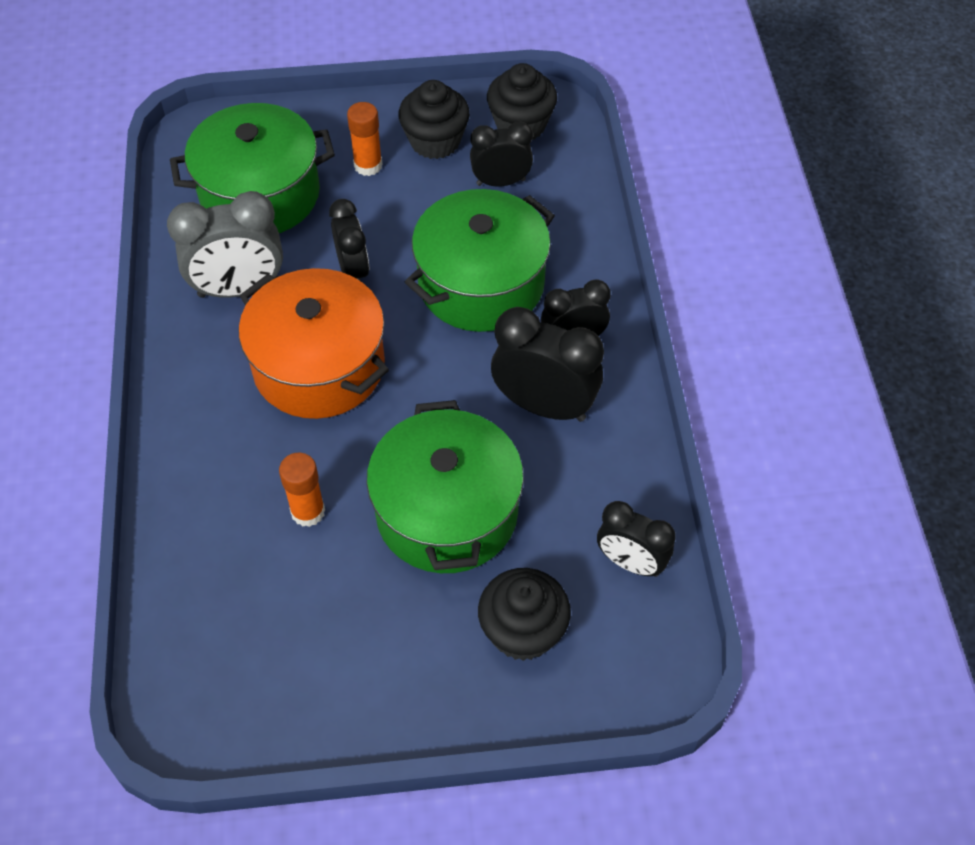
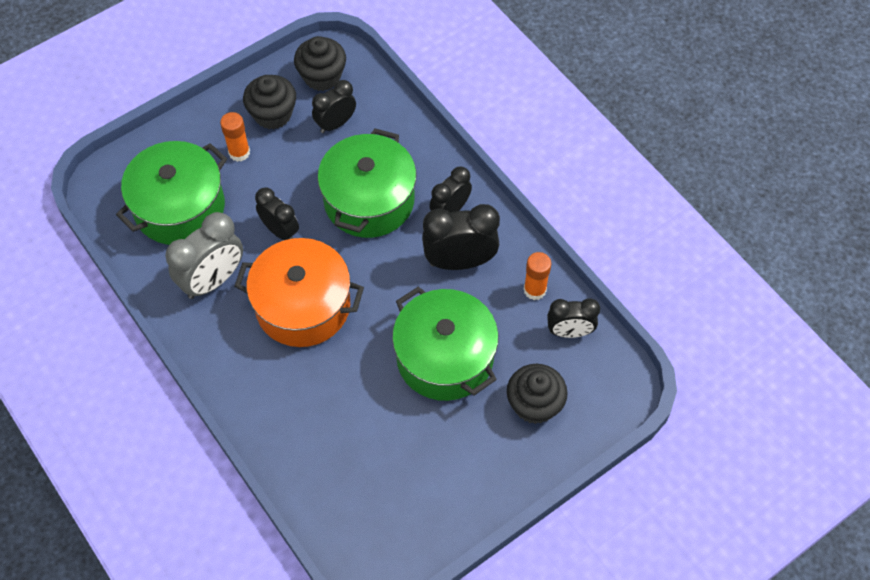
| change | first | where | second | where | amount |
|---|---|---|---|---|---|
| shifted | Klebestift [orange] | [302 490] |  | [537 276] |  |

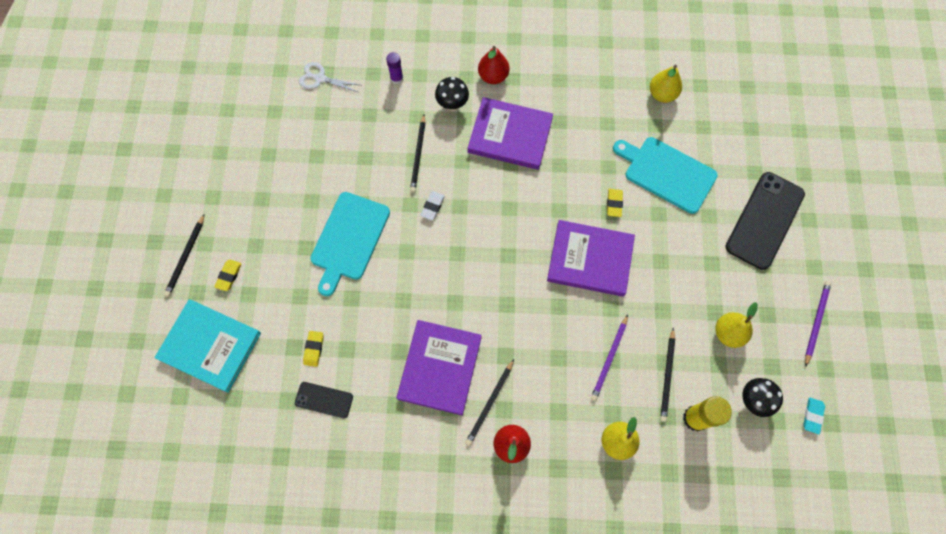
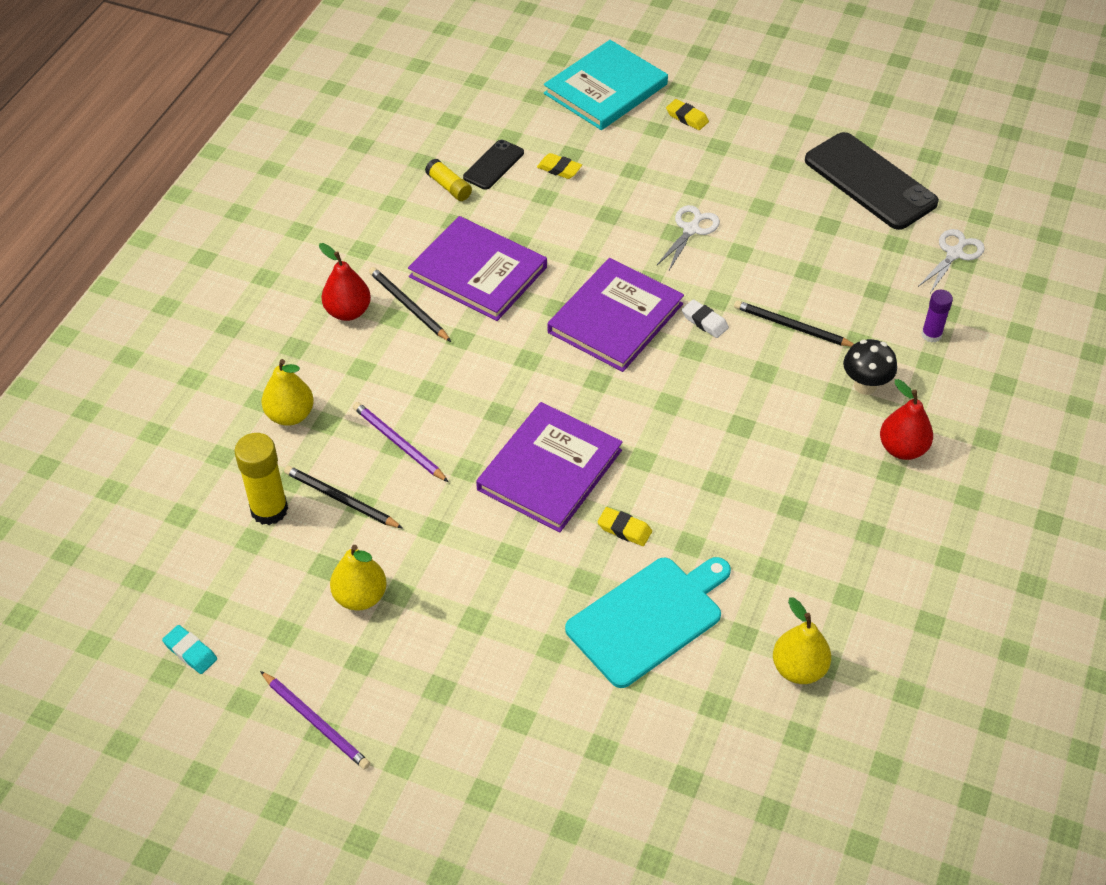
| change | first | where | second | where | amount |
|---|---|---|---|---|---|
| new |  |  | Klebestift [gelb] | [448 179] |  |
| shifted | Buch [lila] | [510 133] |  | [615 315] |  |
| swapped | Schneidebrett [türkis] | [350 244] | Schere [weiß] | [688 237] |  |
| shifted | Handy [schwarz] | [765 221] |  | [872 181] |  |
| gone | Bleistift [schwarz] | [184 256] |  |  |  |
| gone | Pilz [schwarz] | [763 397] |  |  |  |

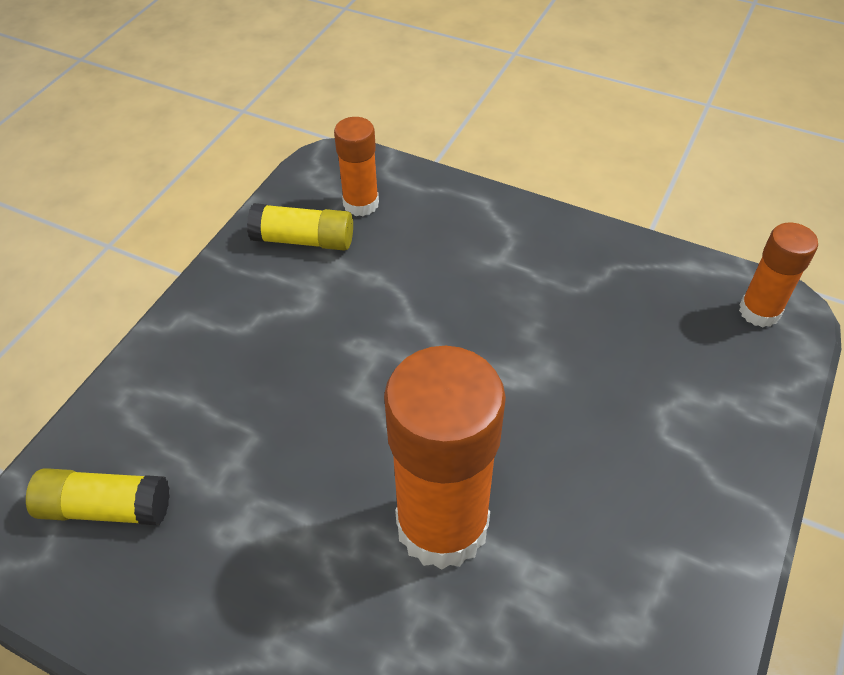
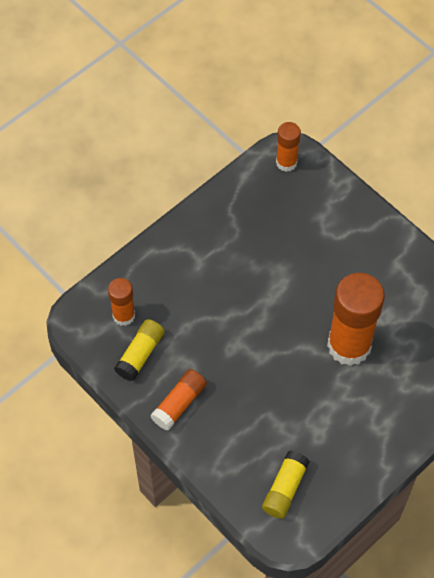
| change | first | where | second | where | amount |
|---|---|---|---|---|---|
| new |  |  | Klebestift [orange] | [178 400] |  |

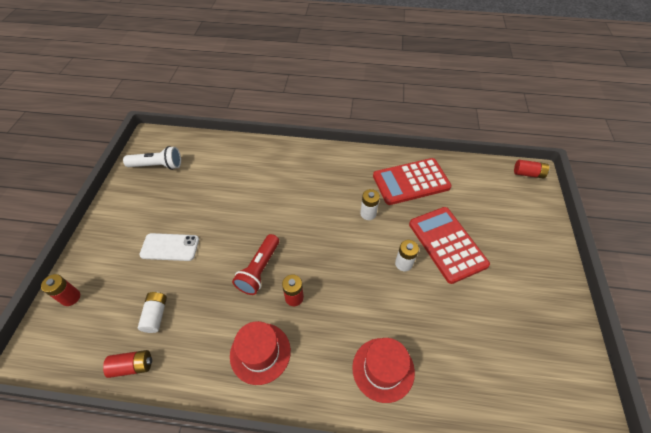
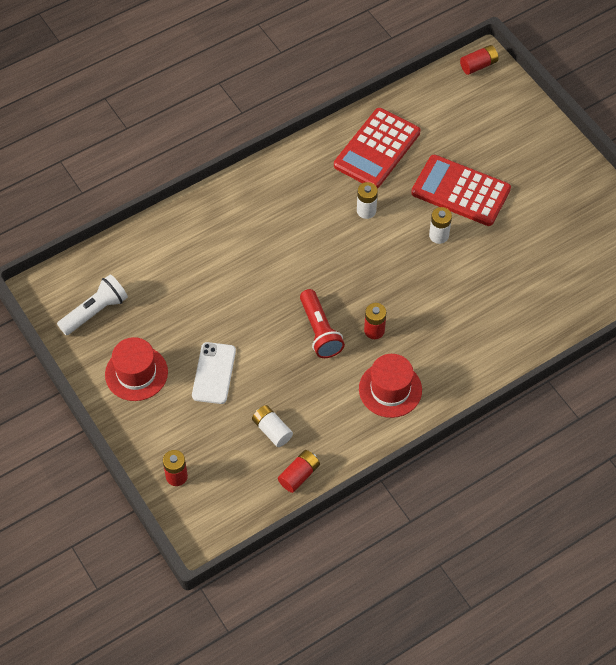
| change | first | where | second | where | amount |
|---|---|---|---|---|---|
| shifted | Hut [rot] | [383 370] |  | [136 369] |  |
| rotated | Handy [weiß] | [169 247] |  | [214 373] | 45 degrees counterclockwise |

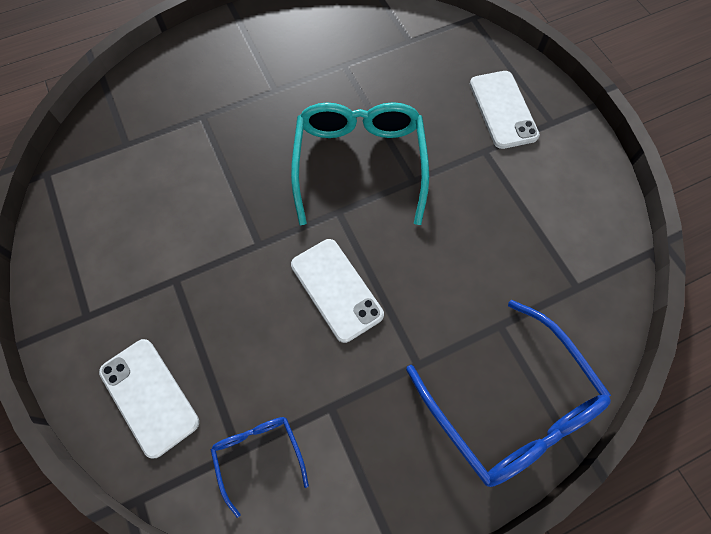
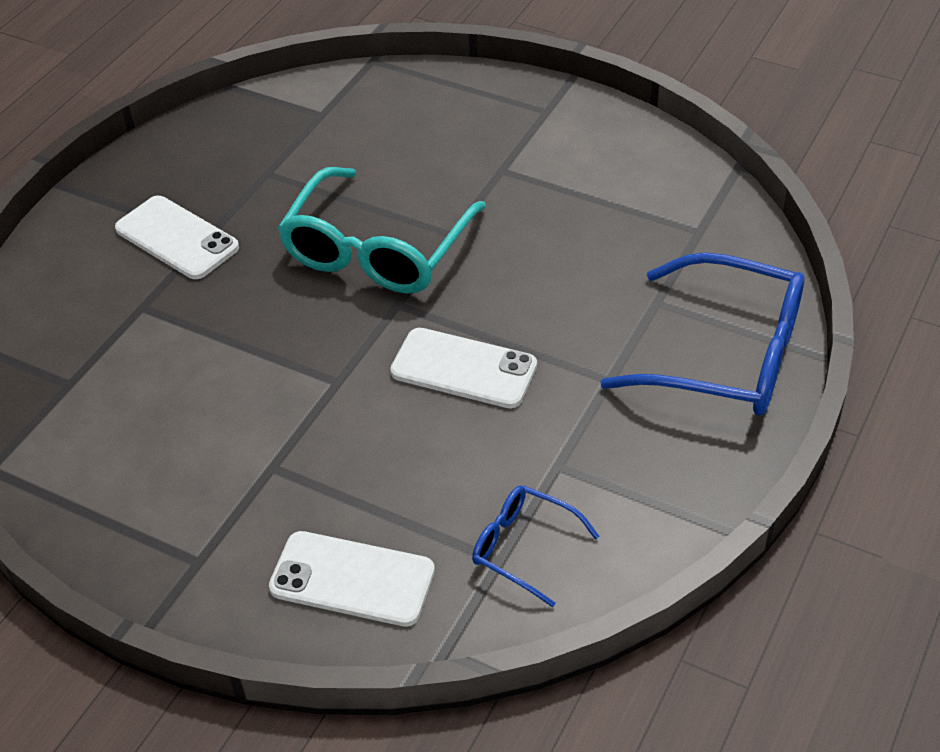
| change | first | where | second | where | amount |
|---|---|---|---|---|---|
| shifted | Handy [weiß] | [505 110] |  | [177 237] |  |
| rotated | Brille [türkis] | [360 163] |  | [382 230] | 120 degrees counterclockwise |

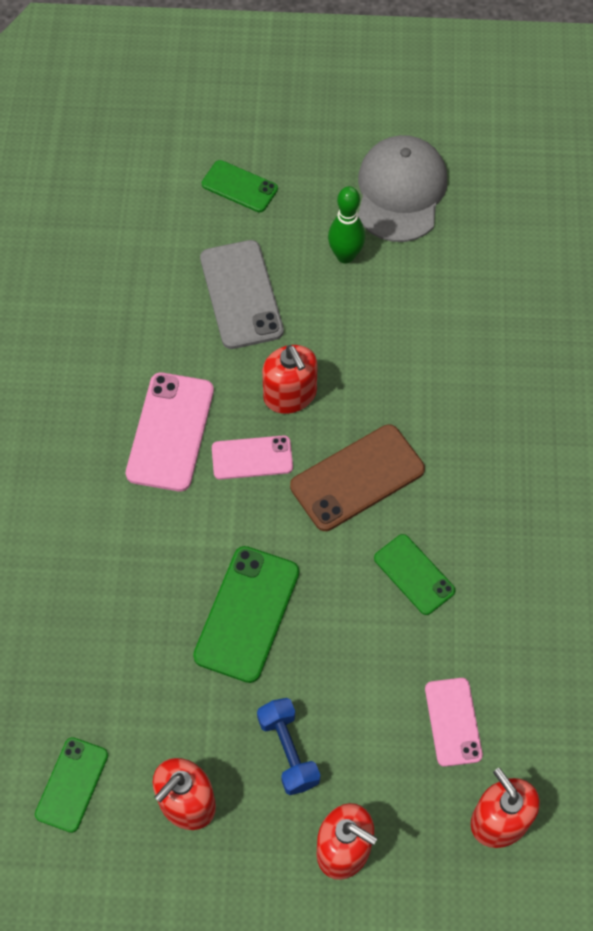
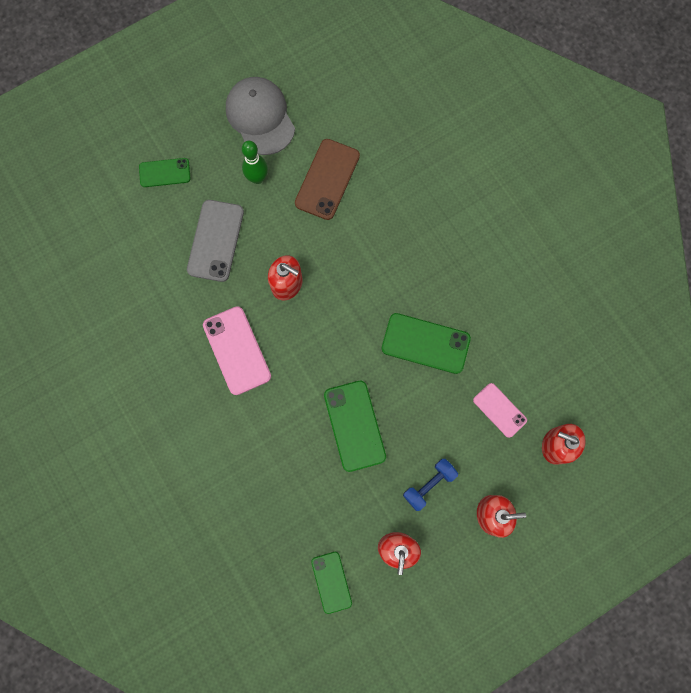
| change | first | where | second | where | amount |
|---|---|---|---|---|---|
| rotated | Handy [grau] | [242 294] |  | [215 241] | 60 degrees clockwise |
| shifted | Handy [braun] | [357 477] |  | [327 179] |  |
| scaled | Handy [grün] | [415 574] |  | [426 343] | x1.59 |
| rotated | Hantel [blau] | [288 746] |  | [430 485] | 75 degrees counterclockwise |
| gone | Handy [rosa] | [252 457] |  |  |  |

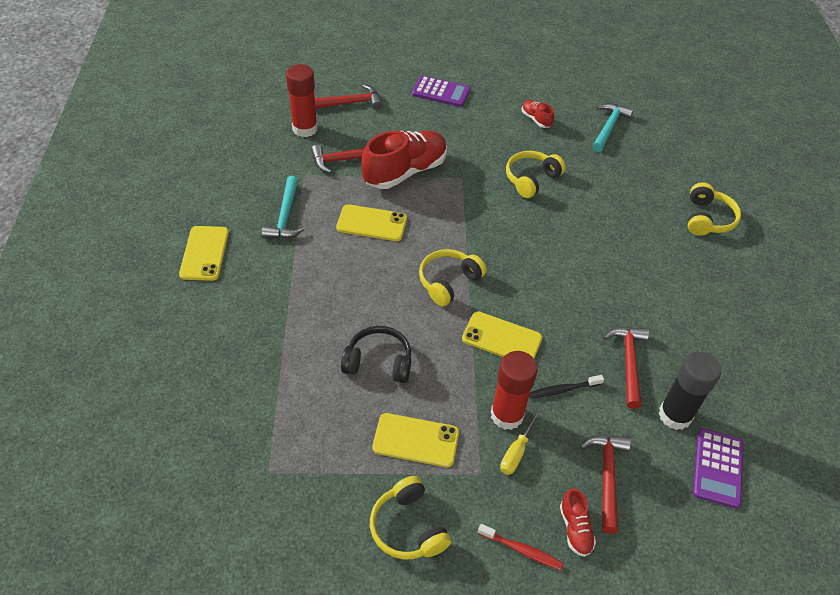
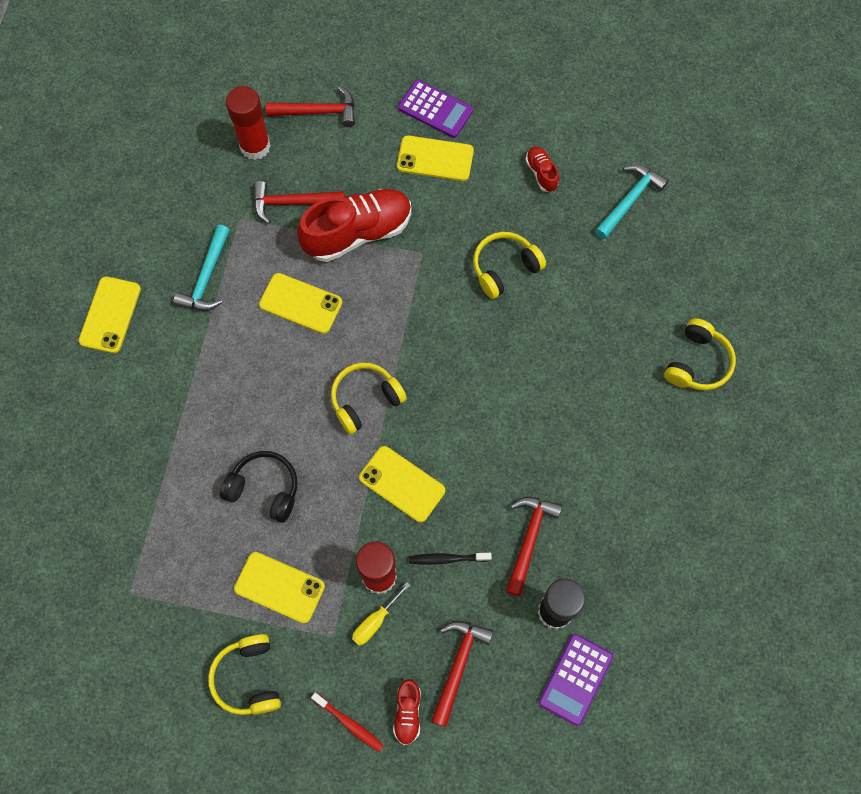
| change | first | where | second | where | amount |
|---|---|---|---|---|---|
| new |  |  | Handy [gelb] | [435 158] |  |

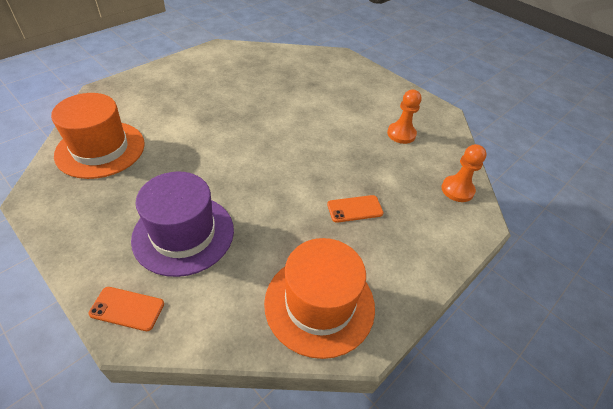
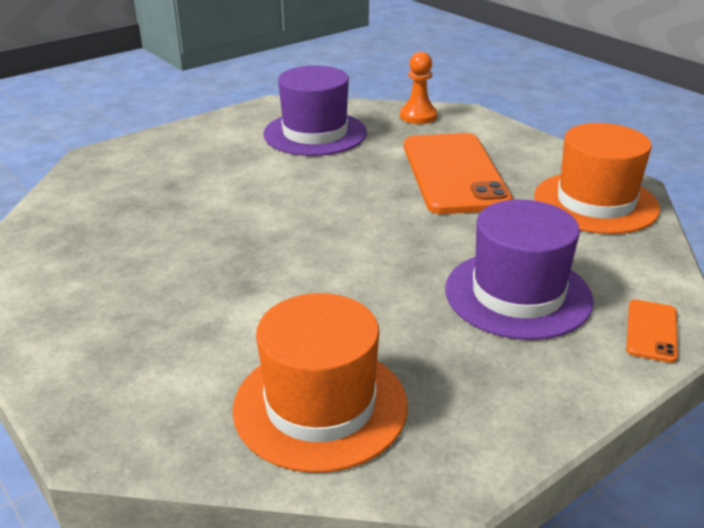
| change | first | where | second | where | amount |
|---|---|---|---|---|---|
| swapped | Bauer [orange] | [404 117] | Hut [lila] | [315 110] |  |
| scaled | Handy [orange] | [355 209] |  | [458 173] | x2.36 |

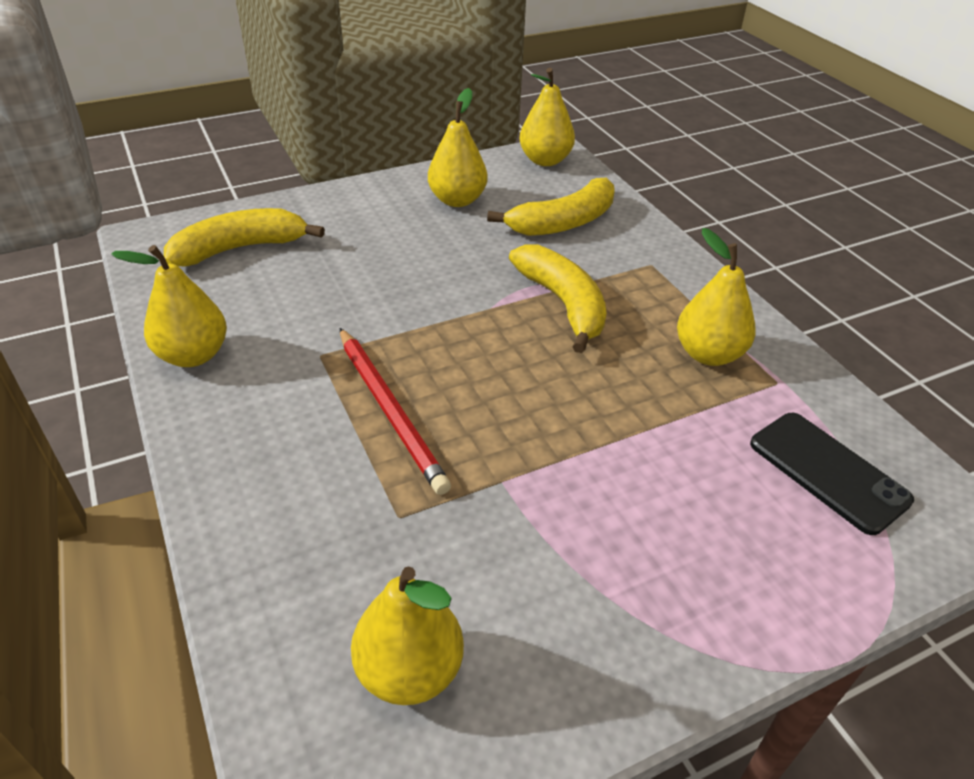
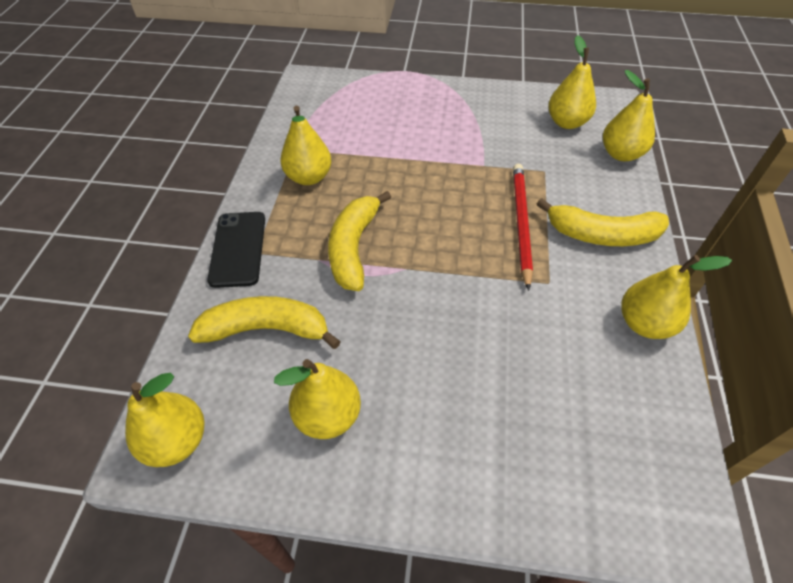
| change | first | where | second | where | amount |
|---|---|---|---|---|---|
| shifted | Handy [schwarz] | [832 474] |  | [236 250] |  |
| shifted | Banane [gelb] | [244 237] |  | [603 222] |  |
| new |  |  | Birne [gelb] | [629 115] |  |

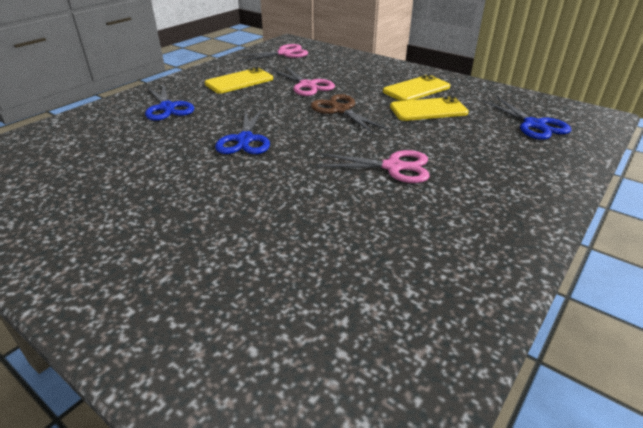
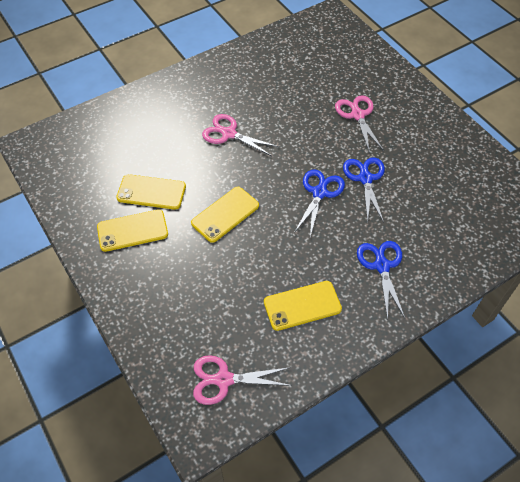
| change | first | where | second | where | amount |
|---|---|---|---|---|---|
| swapped | Schere [braun] | [350 114] | Handy [gelb] | [225 215] |  |
| shifted | Schere [rosa] | [303 81] |  | [359 124] |  |
| shifted | Schere [blau] | [527 118] |  | [364 190] |  |

